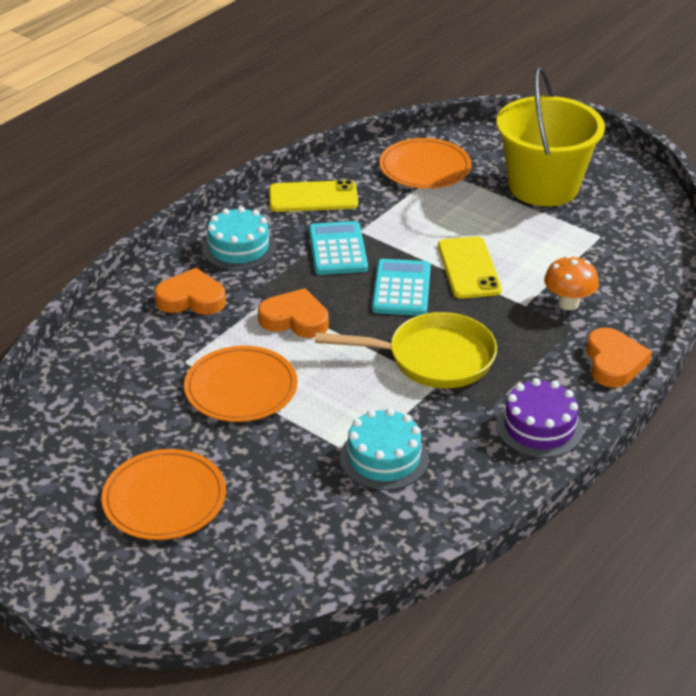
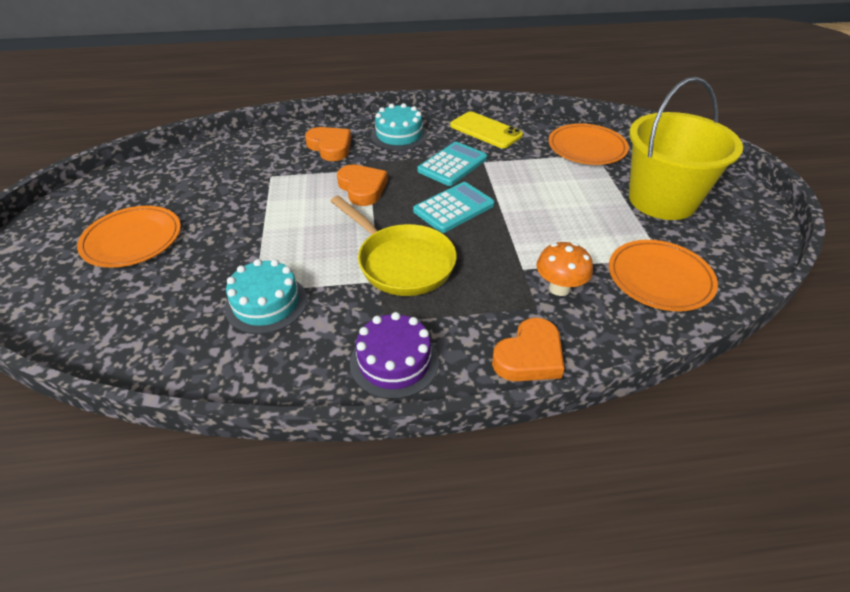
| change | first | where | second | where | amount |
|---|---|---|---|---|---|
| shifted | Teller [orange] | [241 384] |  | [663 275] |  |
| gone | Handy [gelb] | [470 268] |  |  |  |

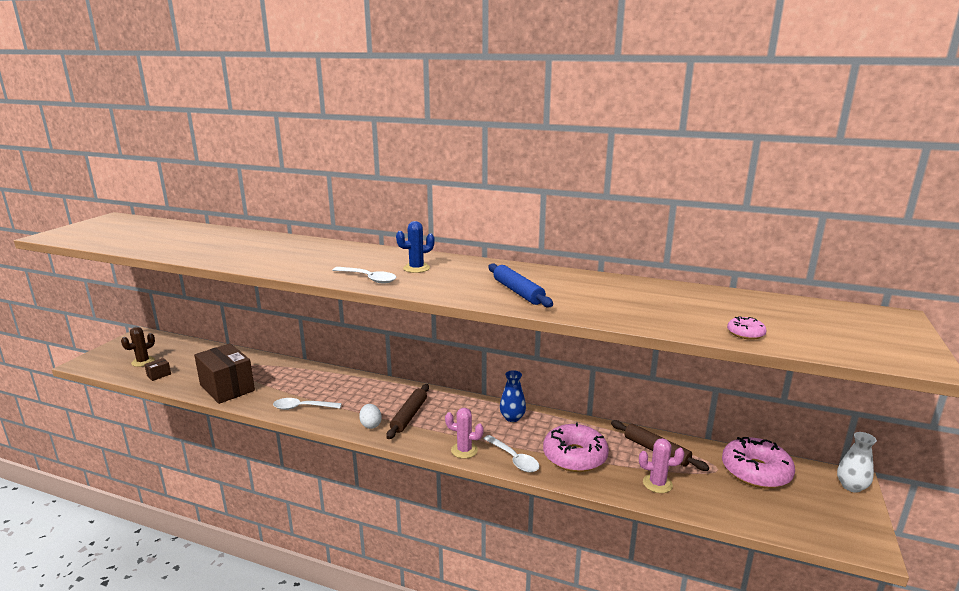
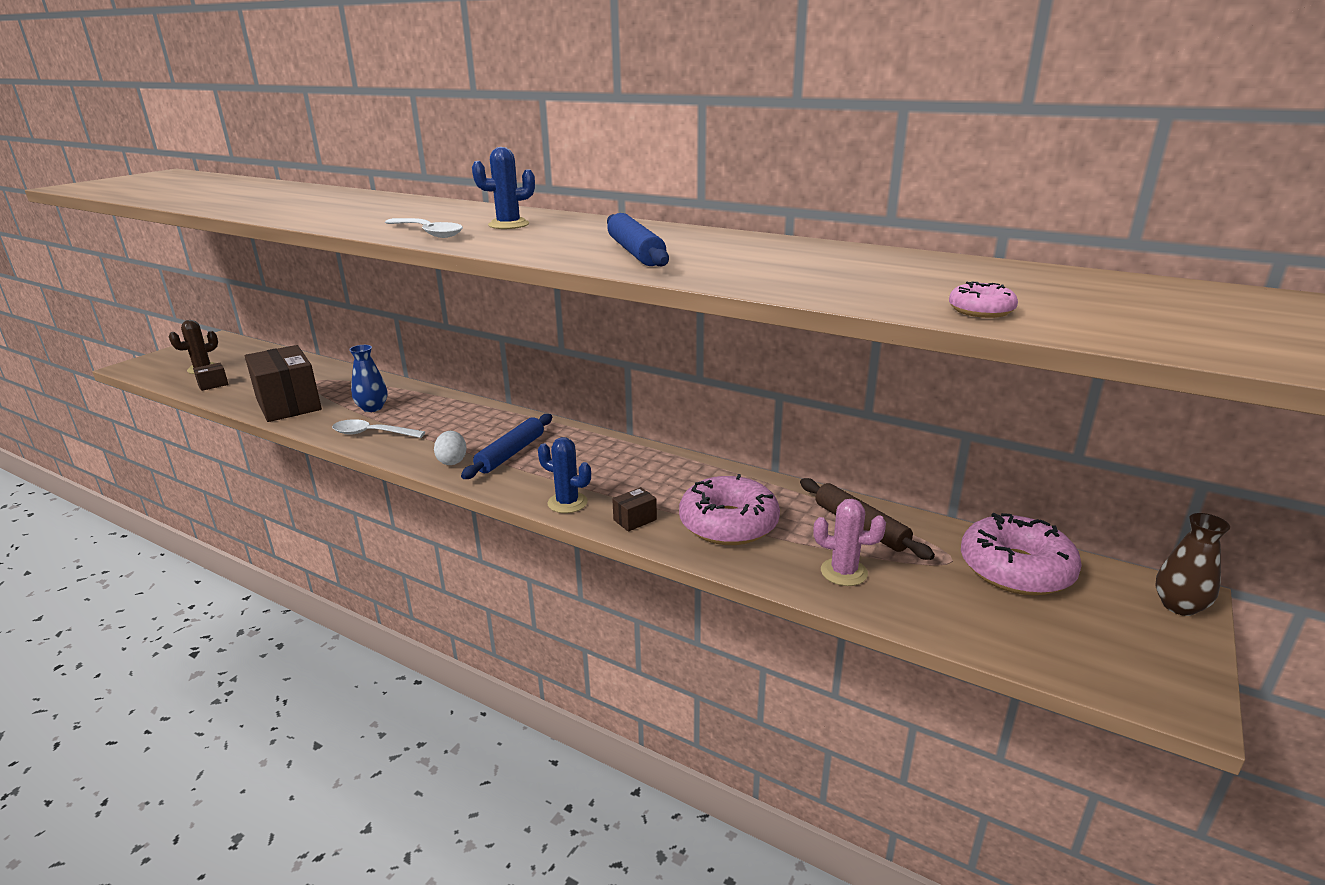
| change | first | where | second | where | amount |
|---|---|---|---|---|---|
| shifted | Vase [blau] | [513 396] |  | [368 378] |  |
| repainted | Nudelholz [braun] | [407 411] | Nudelholz [blau] | [506 446] |  |
| repainted | Kaktus [rosa] | [464 433] | Kaktus [blau] | [564 475] |  |
| swapped | Löffel [weiß] | [511 453] | Schachtel [braun] | [634 509] |  |
| repainted | Vase [weiß] | [857 462] | Vase [braun] | [1192 564] |  |

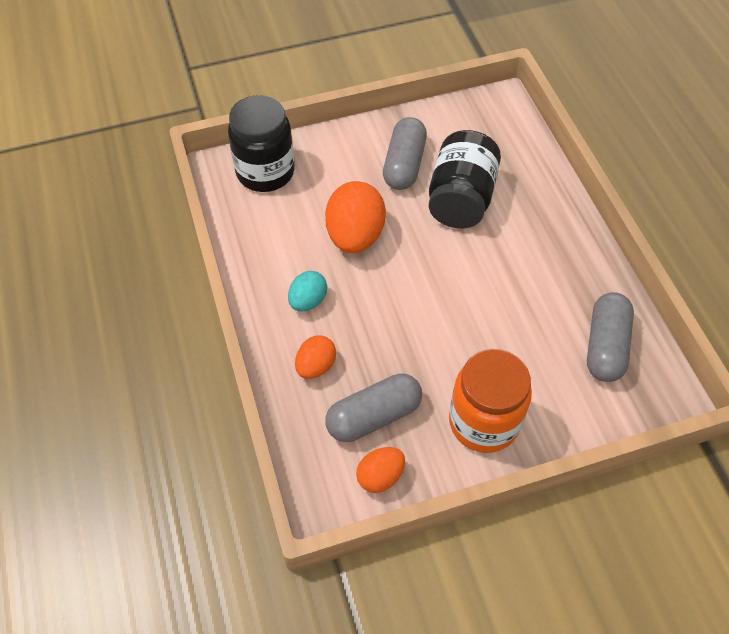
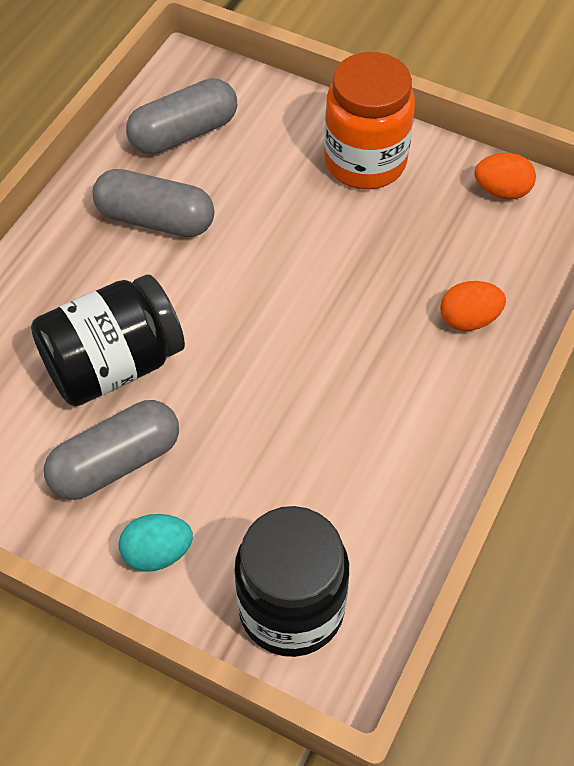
| change | first | where | second | where | amount |
|---|---|---|---|---|---|
| shifted | Kapsel [grau] | [373 407] |  | [153 203] |  |
| shifted | Ei [türkis] | [307 291] |  | [156 543] |  |
| gone | Ei [orange] | [355 217] |  |  |  |

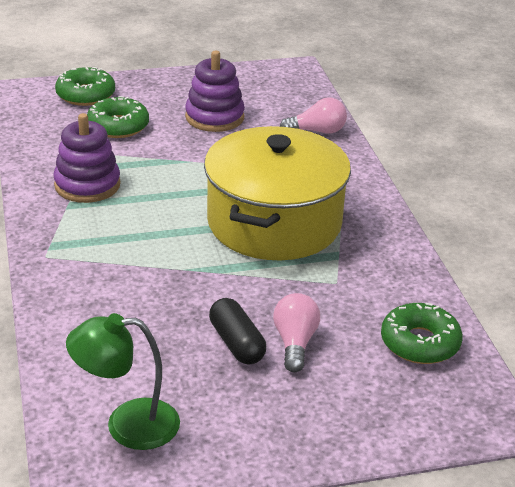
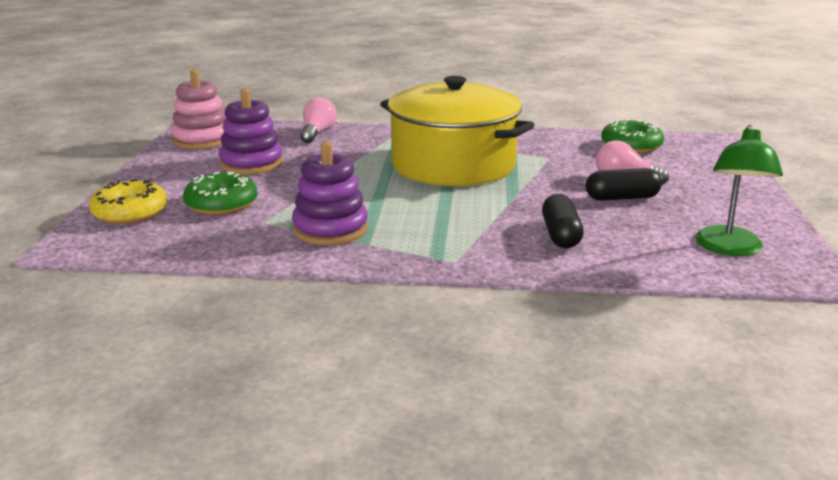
| change | first | where | second | where | amount |
|---|---|---|---|---|---|
| repainted | Donut [grün] | [85 86] | Donut [gelb] | [128 201] |  |
| new |  |  | Stapelspielzeug [rosa] | [198 109] |  |
| new |  |  | Kapsel [schwarz] | [563 221] |  |

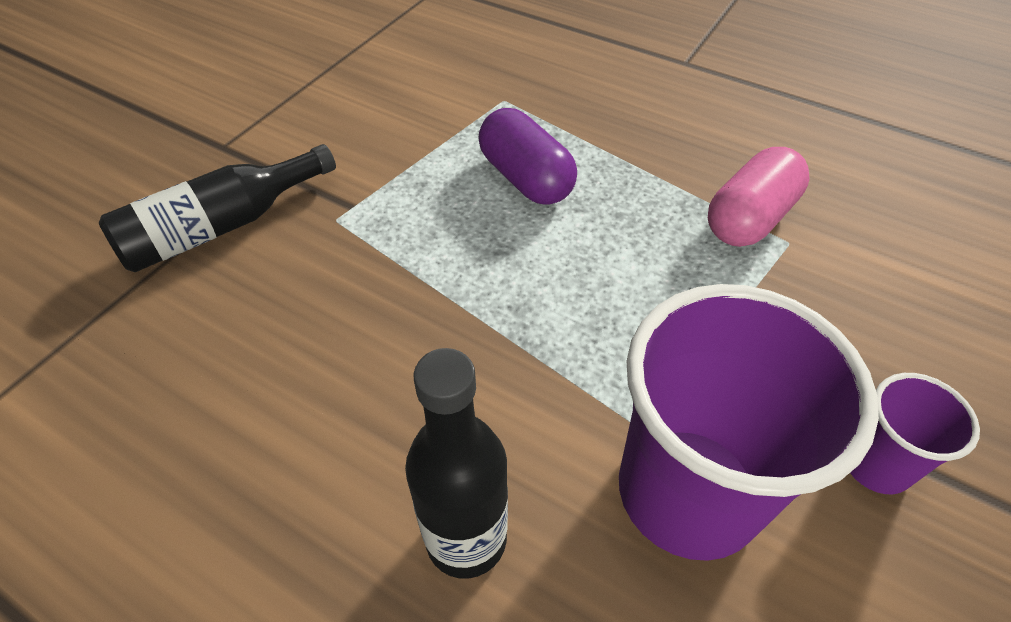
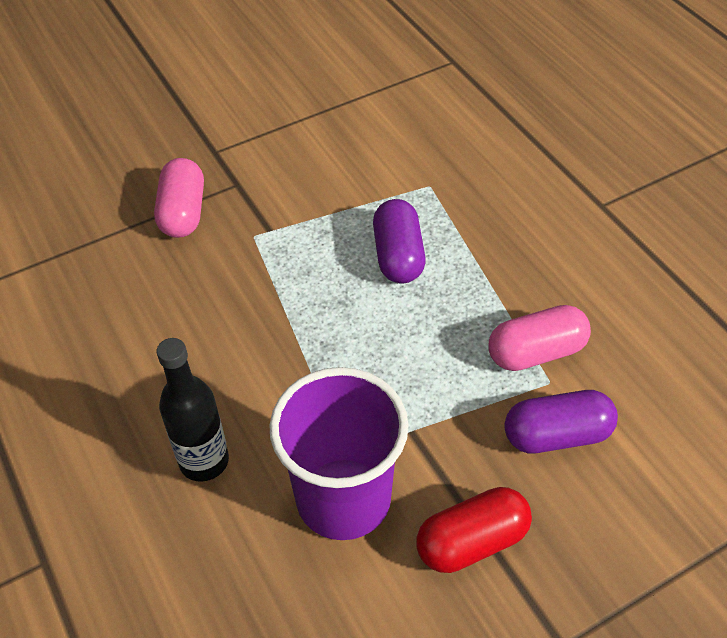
| change | first | where | second | where | amount |
|---|---|---|---|---|---|
| swapped | Flasche [schwarz] | [217 208] | Kapsel [rosa] | [179 198] |  |
| swapped | Becher [lila] | [915 433] | Kapsel [rot] | [474 530] |  |
| new |  |  | Kapsel [lila] | [561 421] |  |

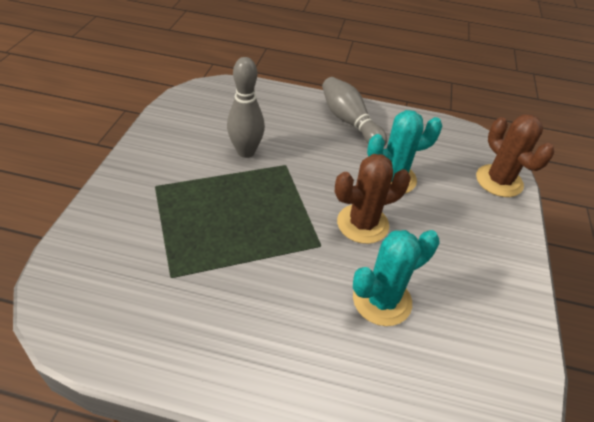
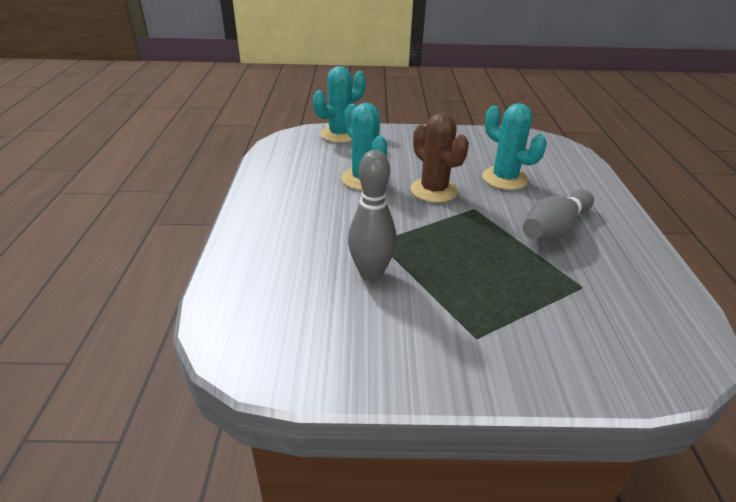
| change | first | where | second | where | amount |
|---|---|---|---|---|---|
| repainted | Kaktus [braun] | [515 156] | Kaktus [türkis] | [339 104] |  |
| shifted | Bowlingkegel [grau] | [354 111] |  | [558 215] |  |

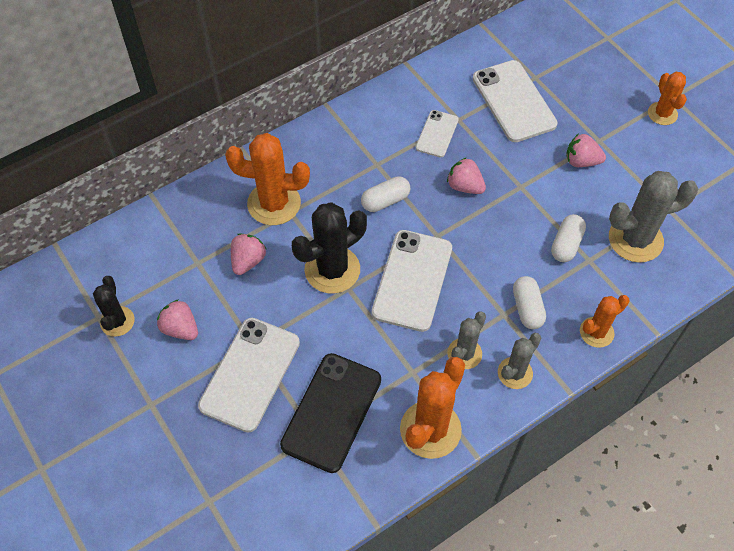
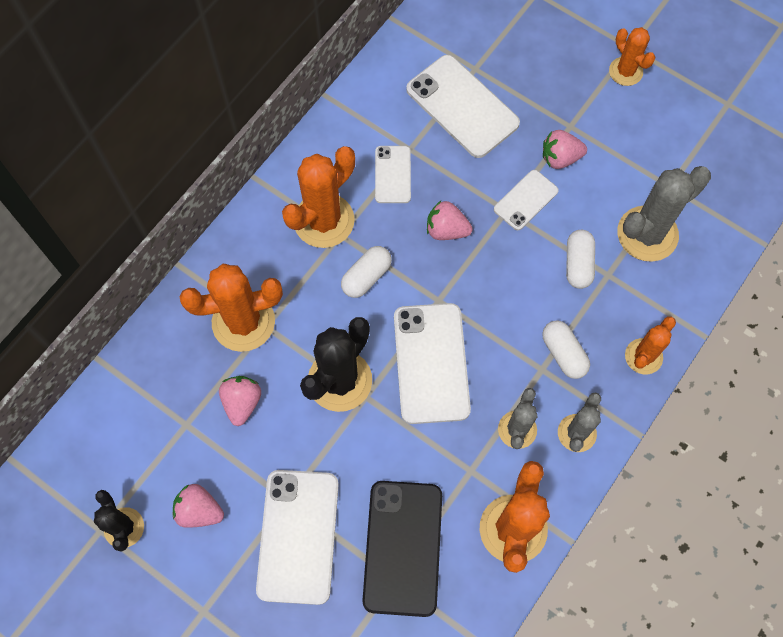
| change | first | where | second | where | amount |
|---|---|---|---|---|---|
| new |  |  | Kaktus [orange] | [318 197] |  |
| new |  |  | Handy [weiß] | [526 200] |  |

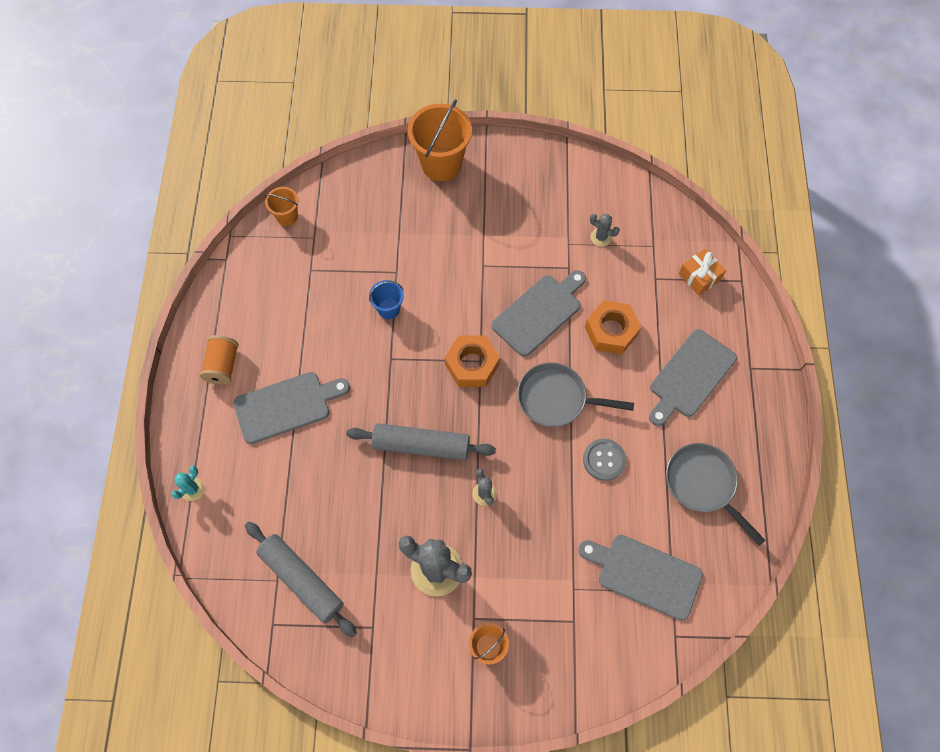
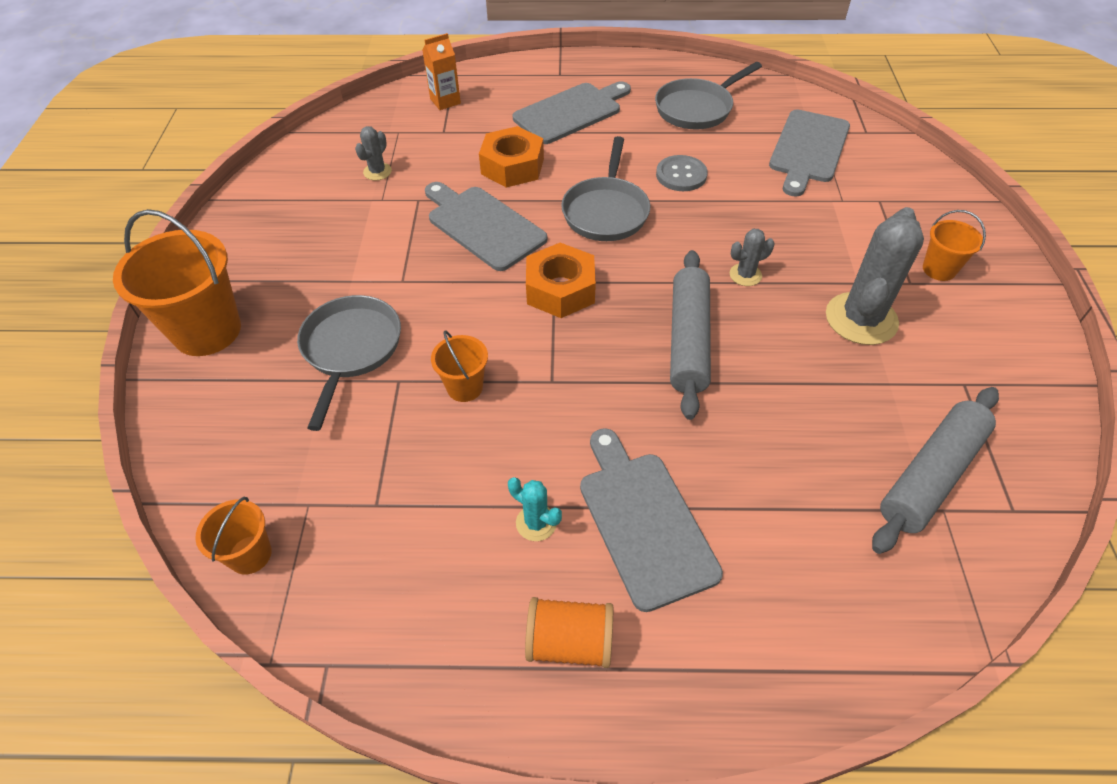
| change | first | where | second | where | amount |
|---|---|---|---|---|---|
| new |  |  | Pfanne [grau] | [349 363] |  |
| swapped | Geschenk [orange] | [702 272] | Getränkekarton [orange] | [441 71] |  |
| repainted | Eimer [blau] | [386 299] | Eimer [orange] | [459 366] |  |
| shifted | Kaktus [türkis] | [188 483] |  | [535 509] |  |
| rotated | Schneidebrett [grau] | [693 377] |  | [572 112] | 75 degrees counterclockwise |

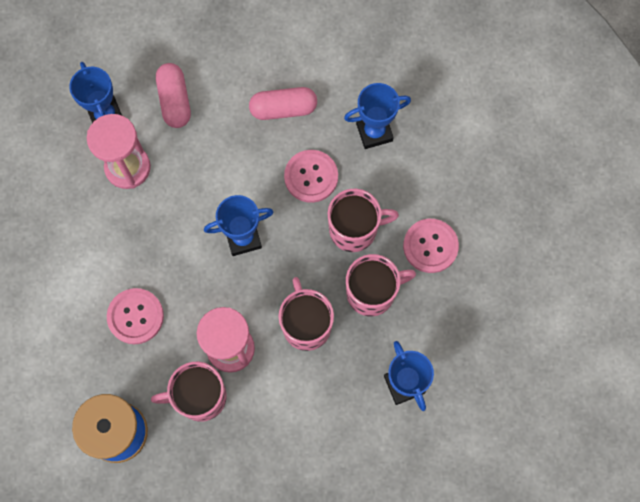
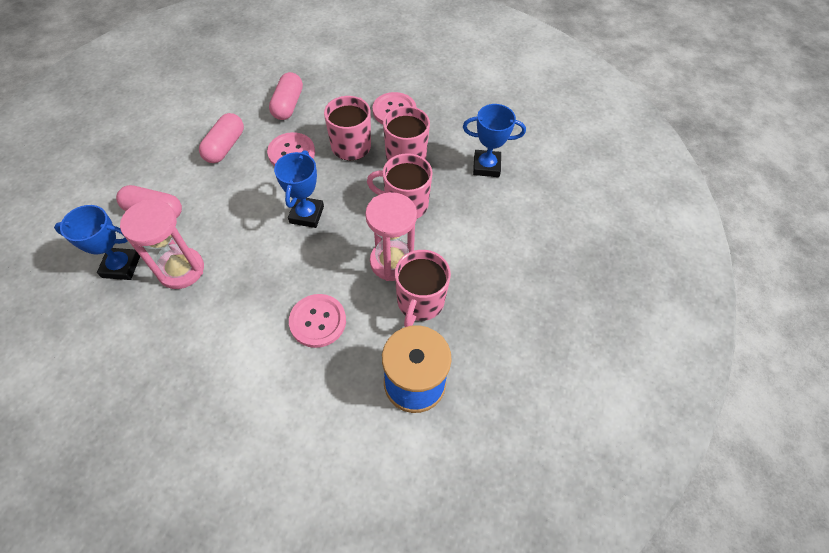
| change | first | where | second | where | amount |
|---|---|---|---|---|---|
| swapped | Pokal [blau] | [377 116] | Kapsel [rosa] | [286 96] |  |

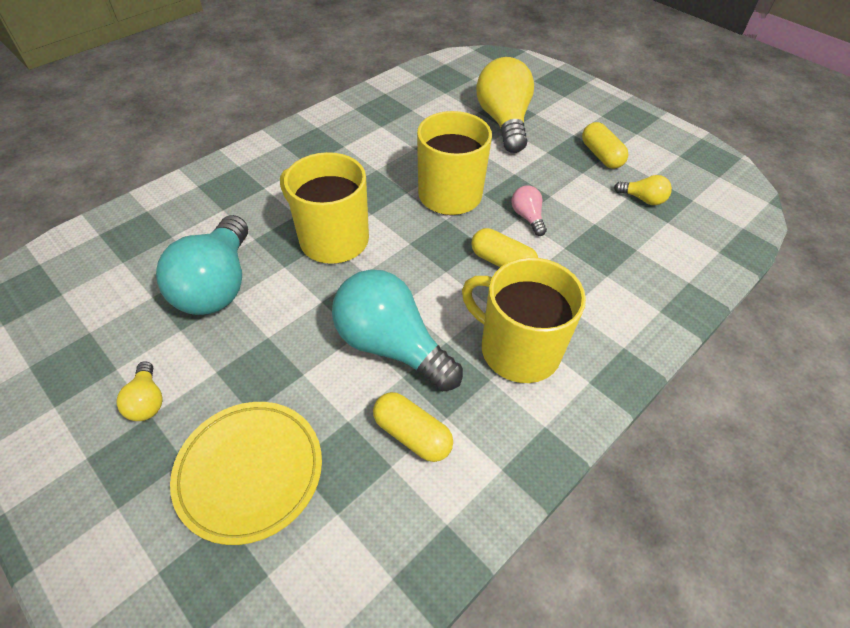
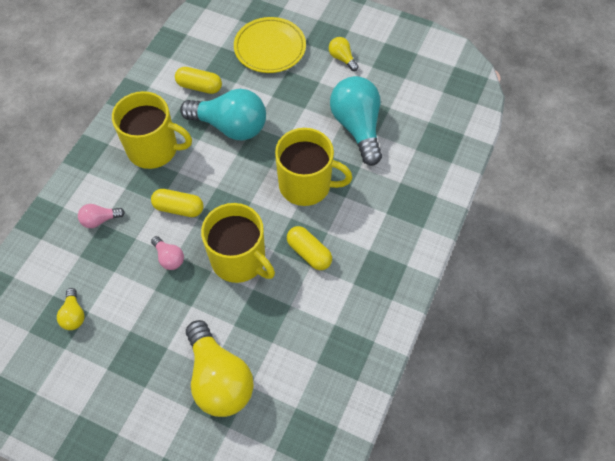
| change | first | where | second | where | amount |
|---|---|---|---|---|---|
| rotated | Glühbirne [gelb] | [643 190] |  | [71 309] | 105 degrees counterclockwise |
| new |  |  | Glühbirne [rosa] | [101 216] |  |
| shifted | Kapsel [gelb] | [605 145] |  | [309 248] |  |

